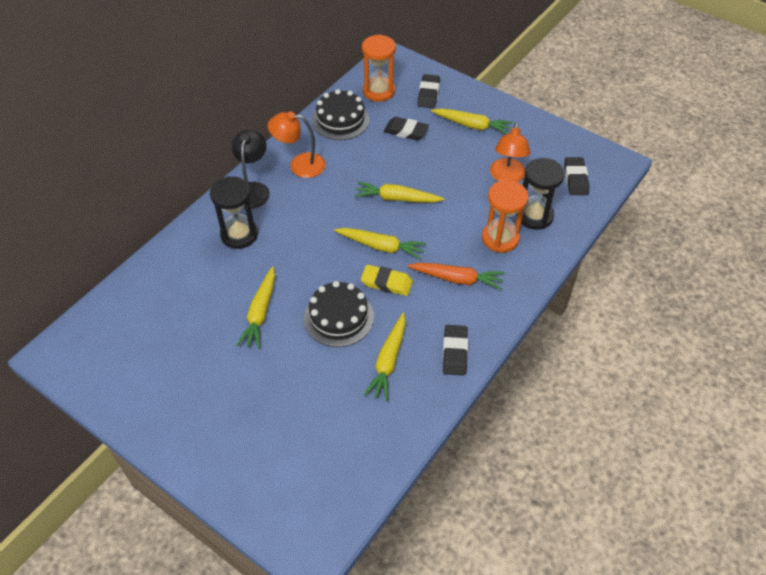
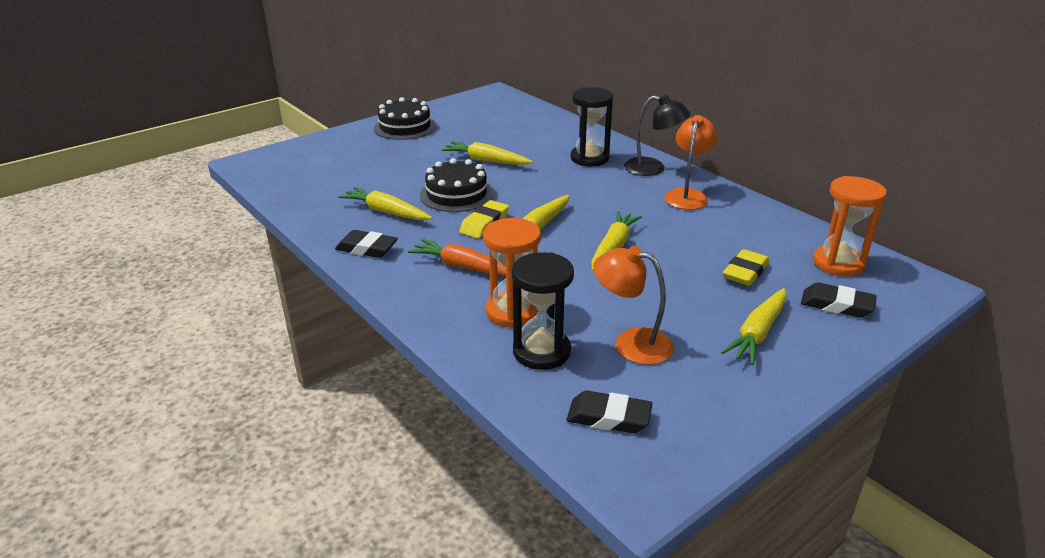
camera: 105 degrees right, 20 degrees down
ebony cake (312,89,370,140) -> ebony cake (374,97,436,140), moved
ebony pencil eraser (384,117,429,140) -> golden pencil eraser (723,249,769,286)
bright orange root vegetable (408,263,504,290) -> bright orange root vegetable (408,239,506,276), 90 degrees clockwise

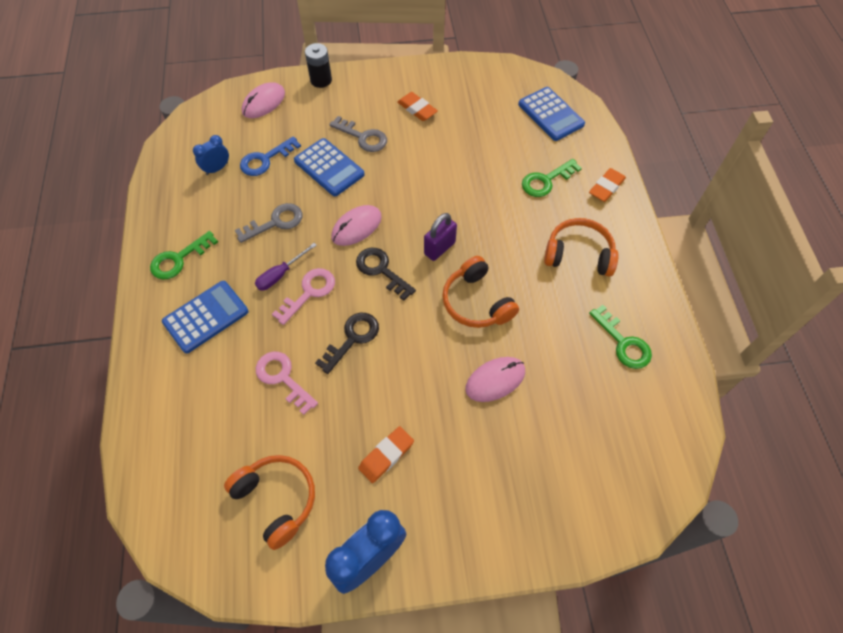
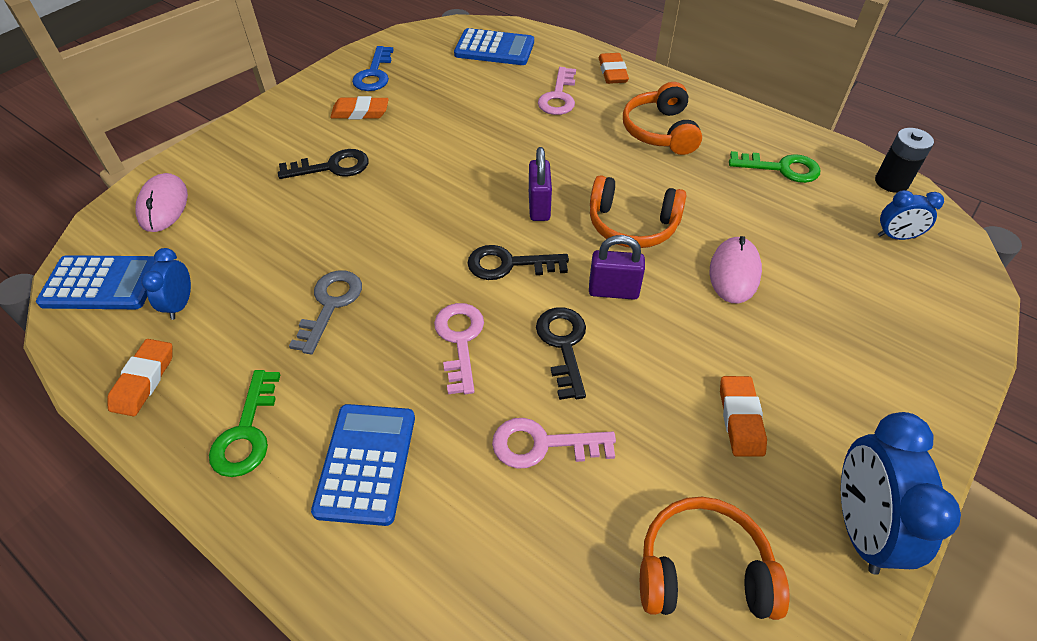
camera: 45 degrees left, 10 degrees down
royal purple flat screwdriver (255,243,317,291) -> none
rosy mouse (331,205,382,246) -> none
none -> bright orange pencil eraser (108,339,172,417)
none -> royal purple padlock (589,235,645,300)
none -> blue alarm clock (878,190,944,240)
blue key (240,136,301,176) -> blue key (352,46,394,91), moved
blue calculator (294,138,365,196) -> blue calculator (36,255,157,309), moved
ebony battery (305,43,332,88) -> ebony battery (875,128,934,193), moved
gray key (329,116,387,152) -> ebony key (278,149,368,179)
emerald key (522,159,582,197) -> rosy key (538,67,576,115)
bright orange headset (544,218,619,277) -> bright orange headset (623,82,702,155), 60 degrees counterclockwise

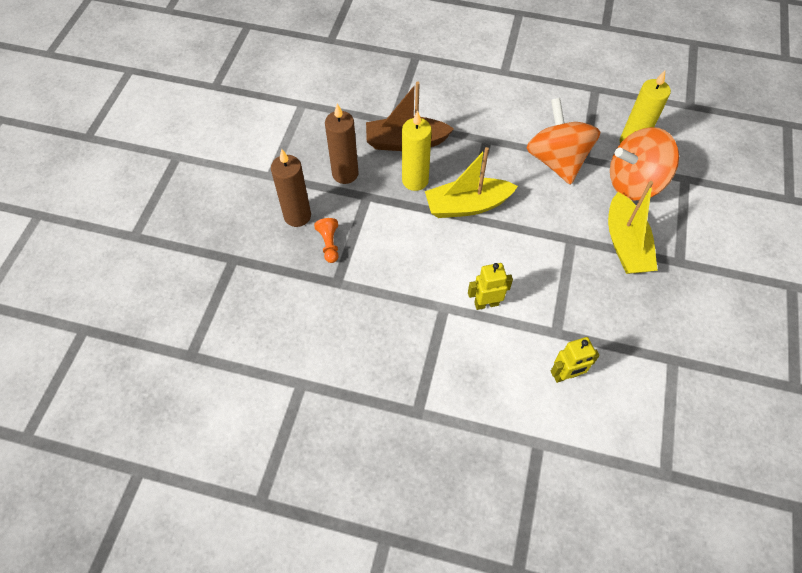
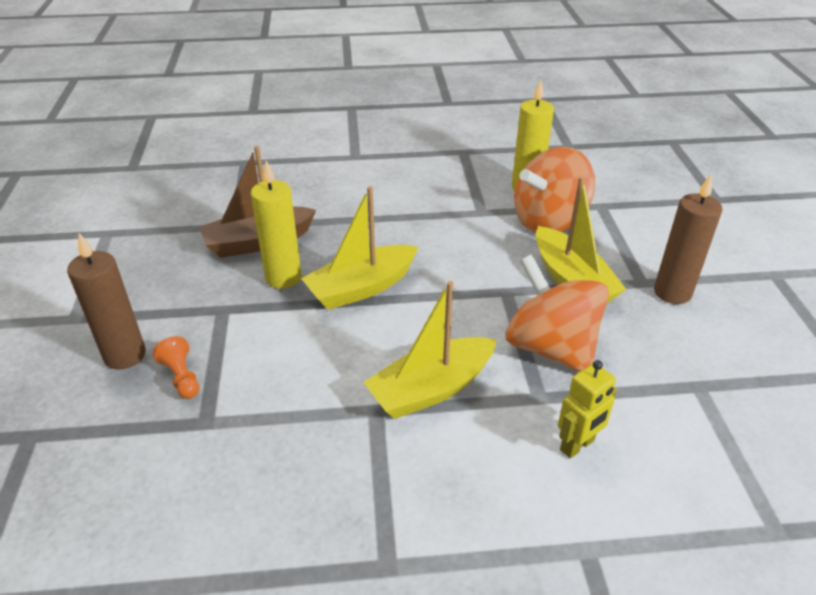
camera: 20 degrees left, 20 degrees down
russet wax candle (325,103,359,184) -> russet wax candle (654,175,722,304), moved
bright orange whirligig (526,98,600,185) -> bright orange whirligig (506,254,609,372), moved
golden robot (468,263,513,310) -> golden boat (363,281,496,419)

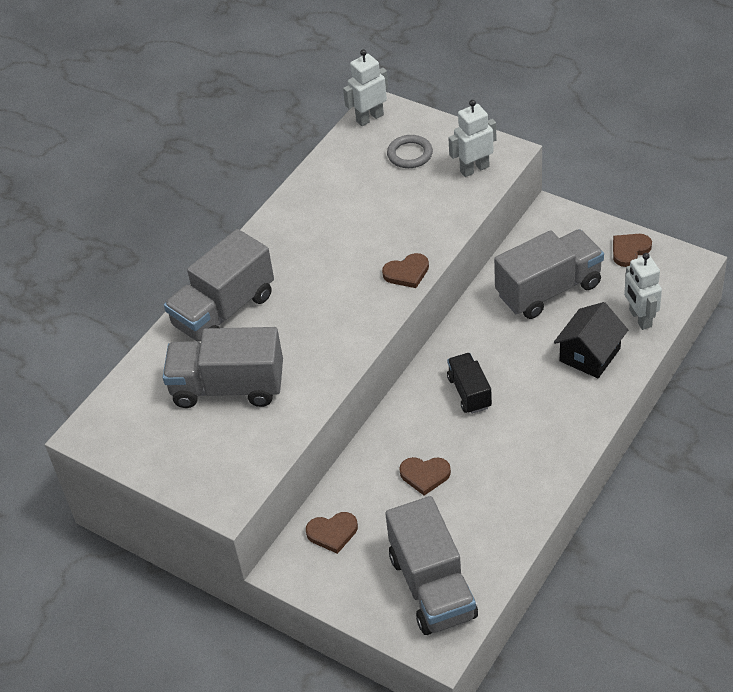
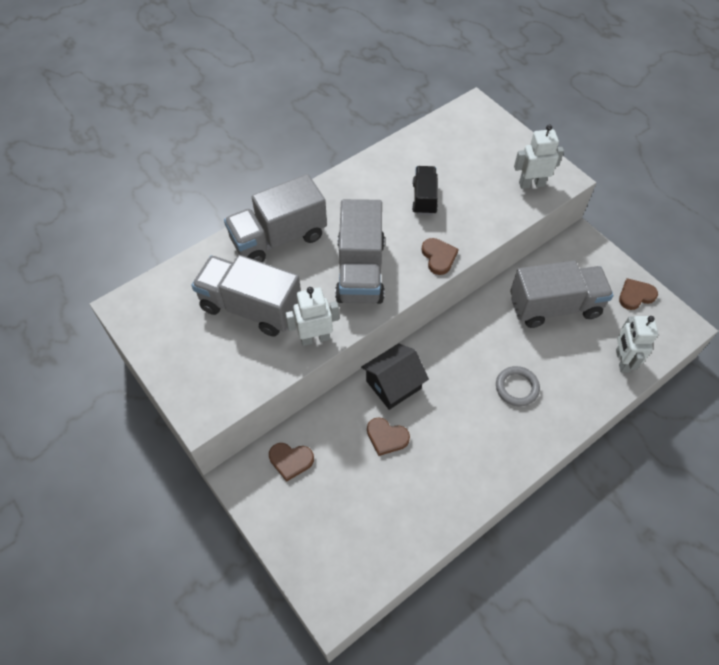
camera: 15 degrees right, 10 degrees up
snow-white robot (343,49,388,126) -> snow-white robot (285,287,339,346), moved
gray lorry (385,496,478,635) -> gray lorry (335,199,385,304), moved
gray torus (387,135,433,168) -> gray torus (496,366,540,407), moved
ebony lorry (447,353,492,414) -> ebony lorry (412,166,438,215), moved
ebony cottage (554,302,628,378) -> ebony cottage (361,343,429,410), moved
russet heart shape (382,253,429,288) -> russet heart shape (422,238,459,275), 105 degrees counterclockwise

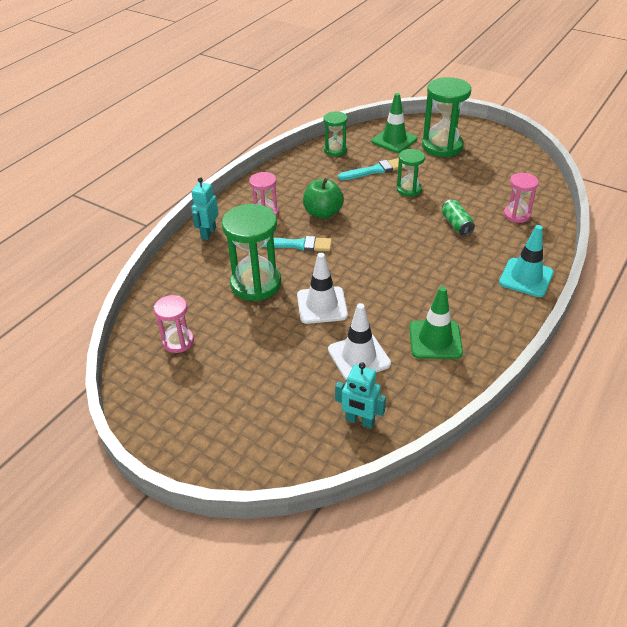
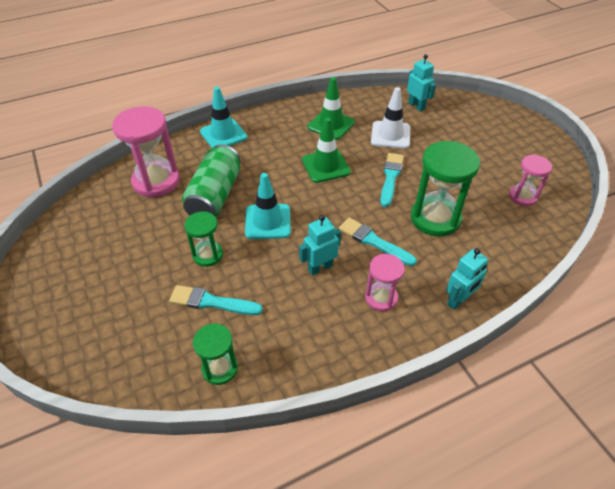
camera: 150 degrees left, 5 degrees up
emerald sand timer (422,77,471,157) -> none
none -> teal safety cone (245,173,291,239)
emerald safety cone (371,93,417,153) -> emerald safety cone (302,118,351,183), moved
snow-white safety cone (297,253,348,324) -> teal paintbrush (380,153,404,207)
emerald toy apple (303,178,344,219) -> teal robot (299,215,341,276)
emerald soda can (442,200,475,236) -> emerald soda can (182,144,241,217), x1.88
rosy sand timer (504,173,539,223) -> rosy sand timer (112,106,180,198), x1.75

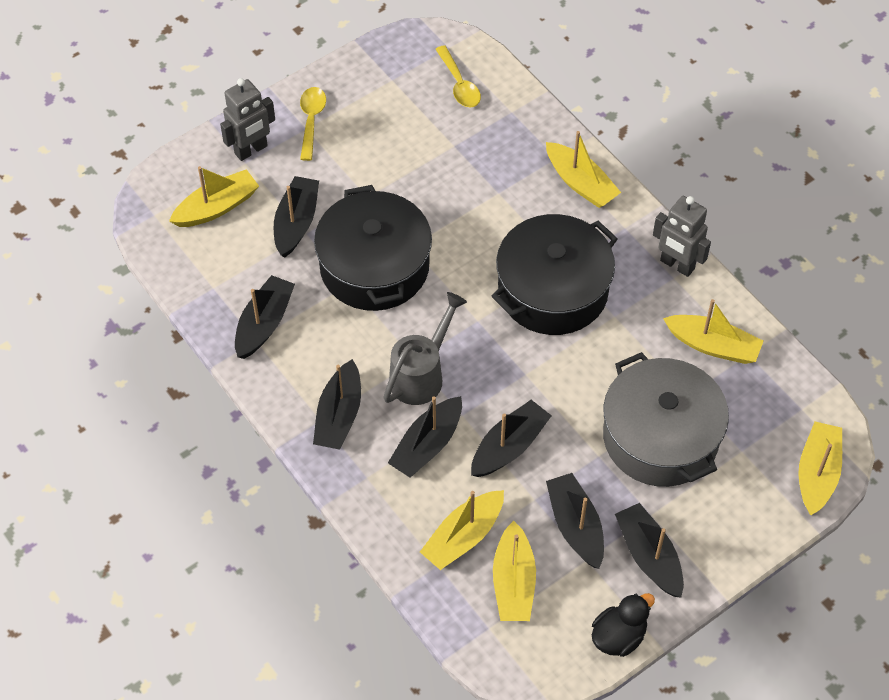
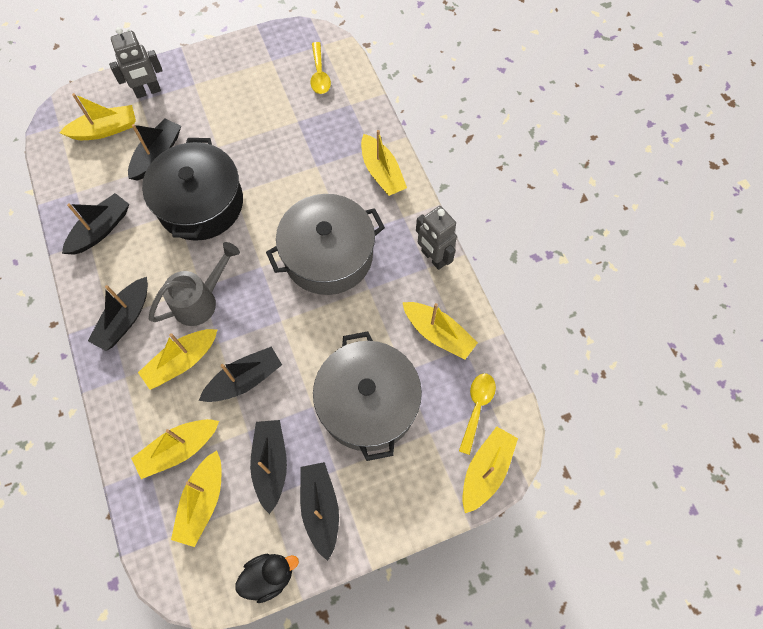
camera: 15 degrees right, 10 degrees up
golden tablespoon (300,87,326,161) -> golden tablespoon (459,373,496,455), moved
ebony boat (388,396,462,477) -> golden boat (138,329,218,390)
ebony stockpot (492,214,618,335) -> gray stockpot (266,194,385,295)

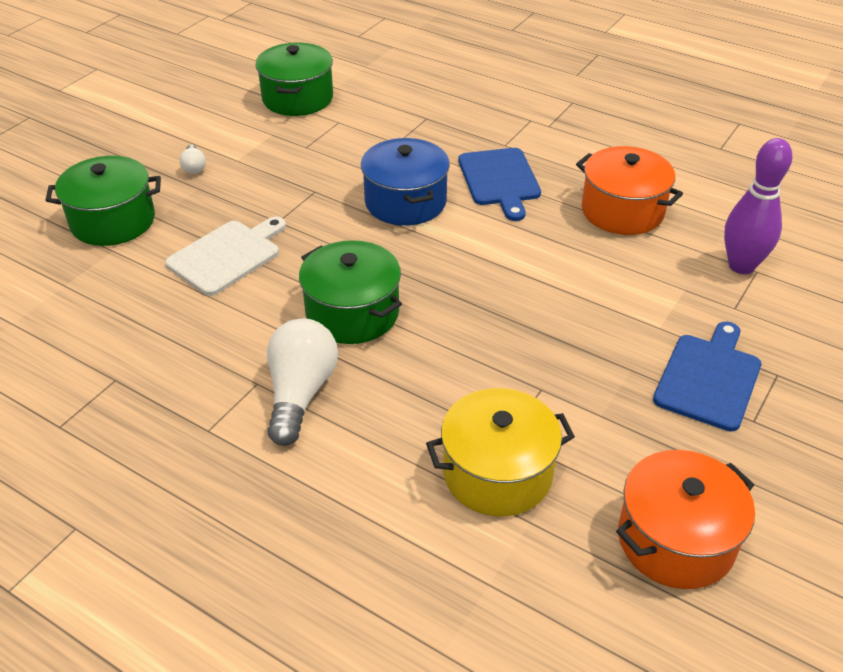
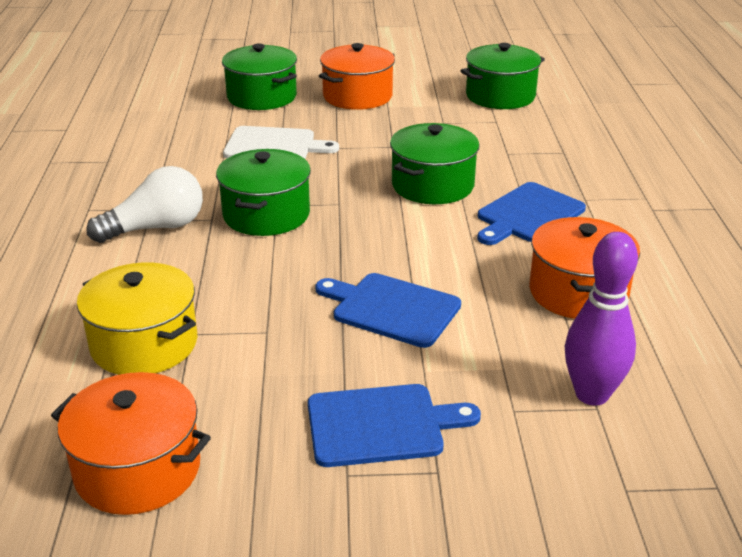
camera: 55 degrees right, 10 degrees down
none -> blue chopping board (315,273,461,348)
snow-white lightbulb (179,145,206,174) -> bright orange stockpot (319,43,395,110)
blue stockpot (361,138,450,226) -> emerald stockpot (390,123,480,204)

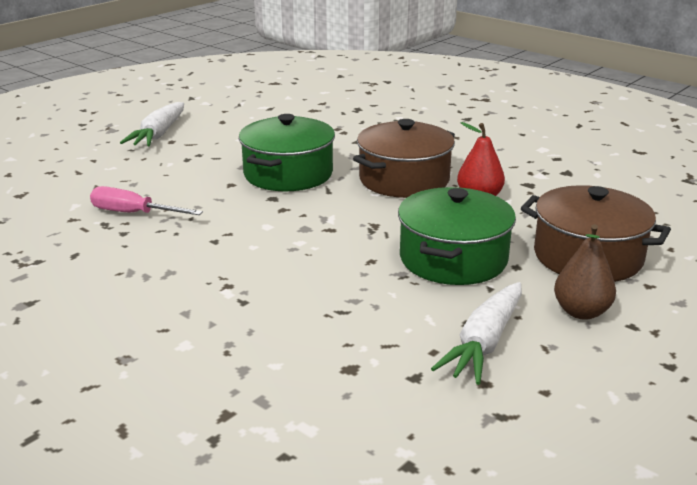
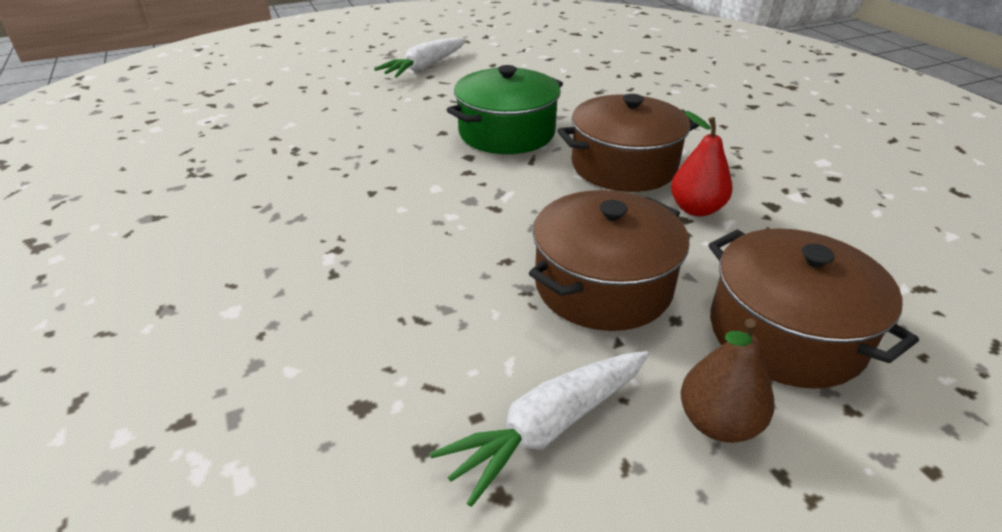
camera: 25 degrees right, 10 degrees up
rosy flat screwdriver (90,186,203,215) -> none
emerald stockpot (398,187,516,285) -> russet stockpot (529,190,690,331)

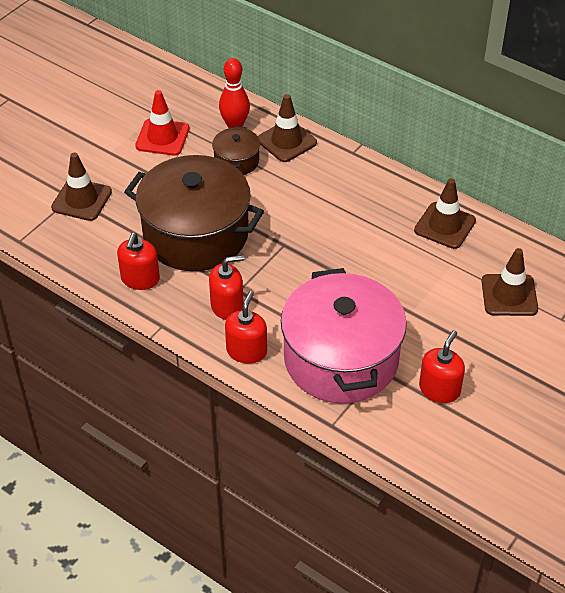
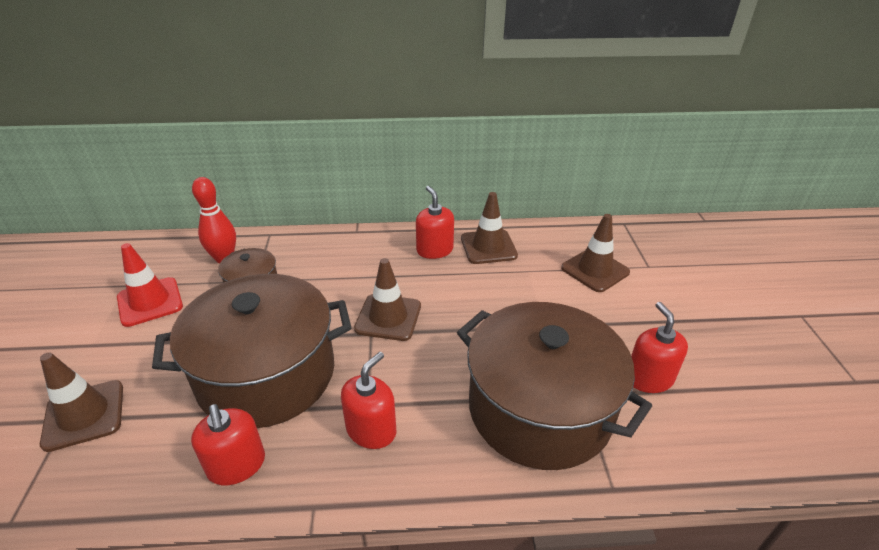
camera: 40 degrees left, 10 degrees down
crimson pump bottle (225,291,267,364) -> crimson pump bottle (416,186,454,259), moved
russet safety cone (258,94,317,162) -> russet safety cone (354,258,421,341), moved
rosy stockpot (281,268,407,403) -> russet stockpot (457,302,652,470)

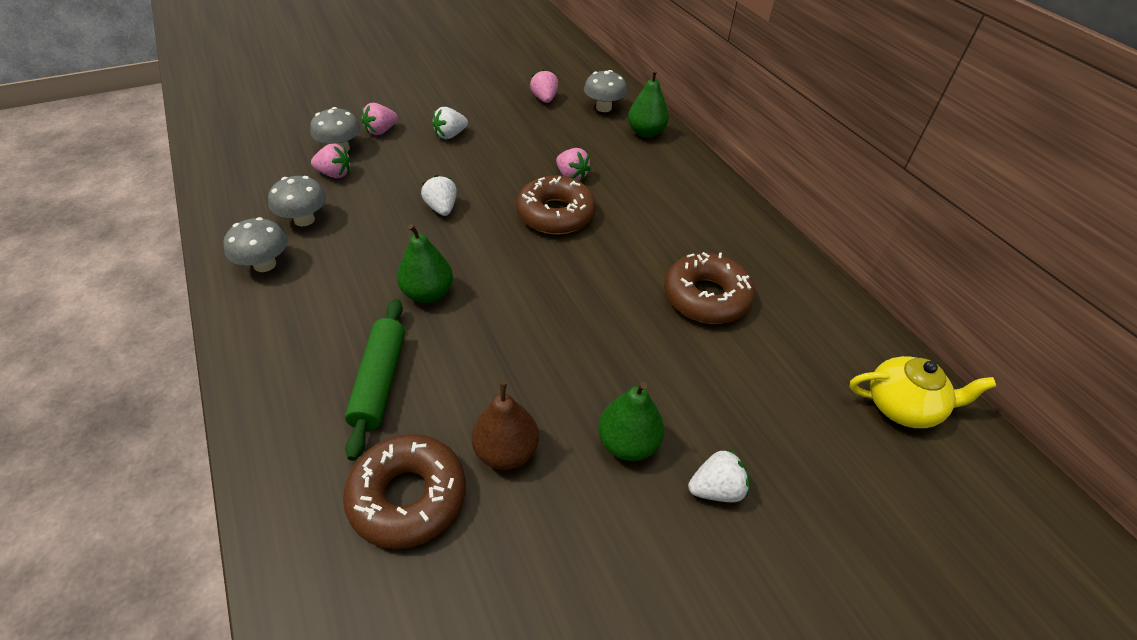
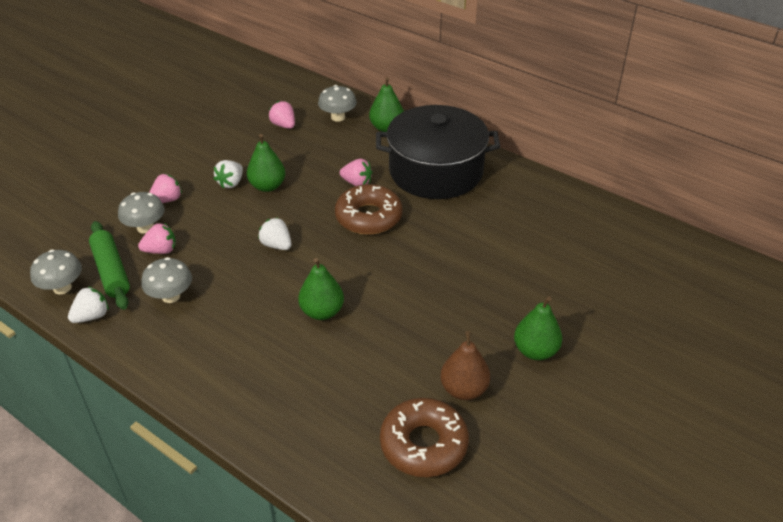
camera: 25 degrees left, 5 degrees down
russet donut (664,252,755,324) -> none
golden teapot (850,356,996,428) -> none
none -> emerald pear (247,134,285,192)
none -> ebony stockpot (376,105,500,199)
gray toadstool (223,217,288,272) -> gray toadstool (30,250,82,294), moved
emerald pastry roller (345,299,405,461) -> emerald pastry roller (89,221,130,310), moved
snow-white toy strawberry (688,450,749,502) -> snow-white toy strawberry (68,287,109,323), moved
rosy toy strawberry (361,103,398,135) -> rosy toy strawberry (149,174,182,203), 150 degrees counterclockwise

